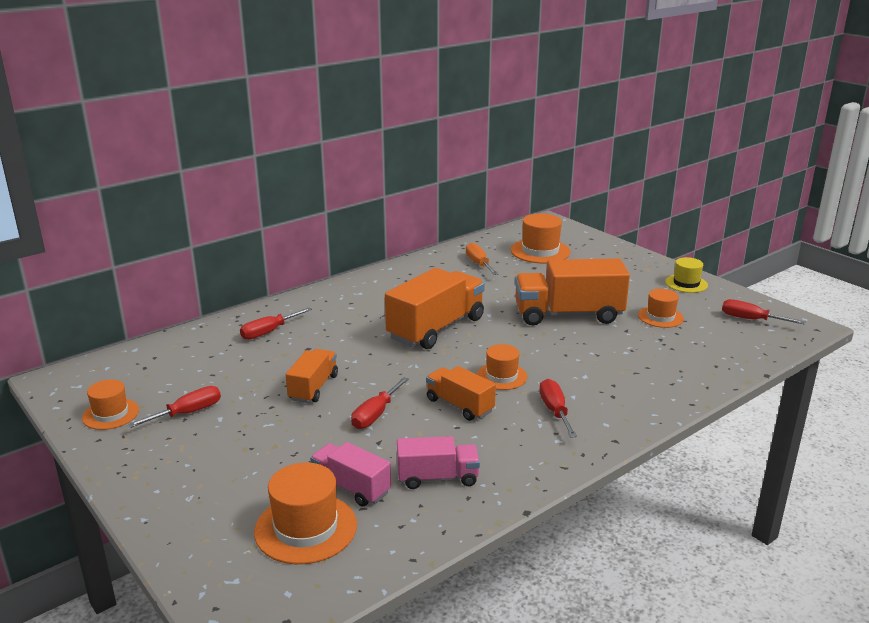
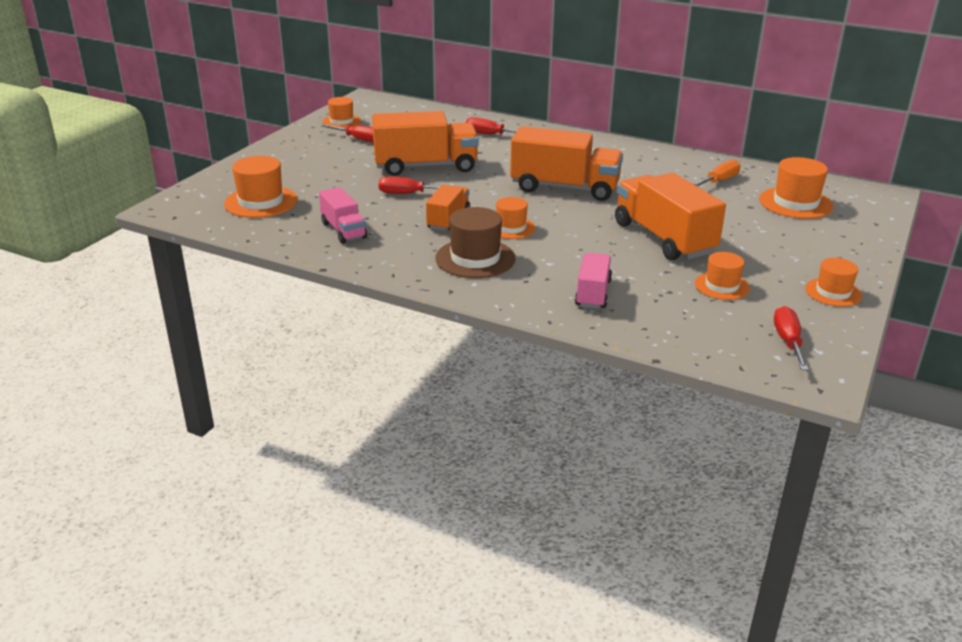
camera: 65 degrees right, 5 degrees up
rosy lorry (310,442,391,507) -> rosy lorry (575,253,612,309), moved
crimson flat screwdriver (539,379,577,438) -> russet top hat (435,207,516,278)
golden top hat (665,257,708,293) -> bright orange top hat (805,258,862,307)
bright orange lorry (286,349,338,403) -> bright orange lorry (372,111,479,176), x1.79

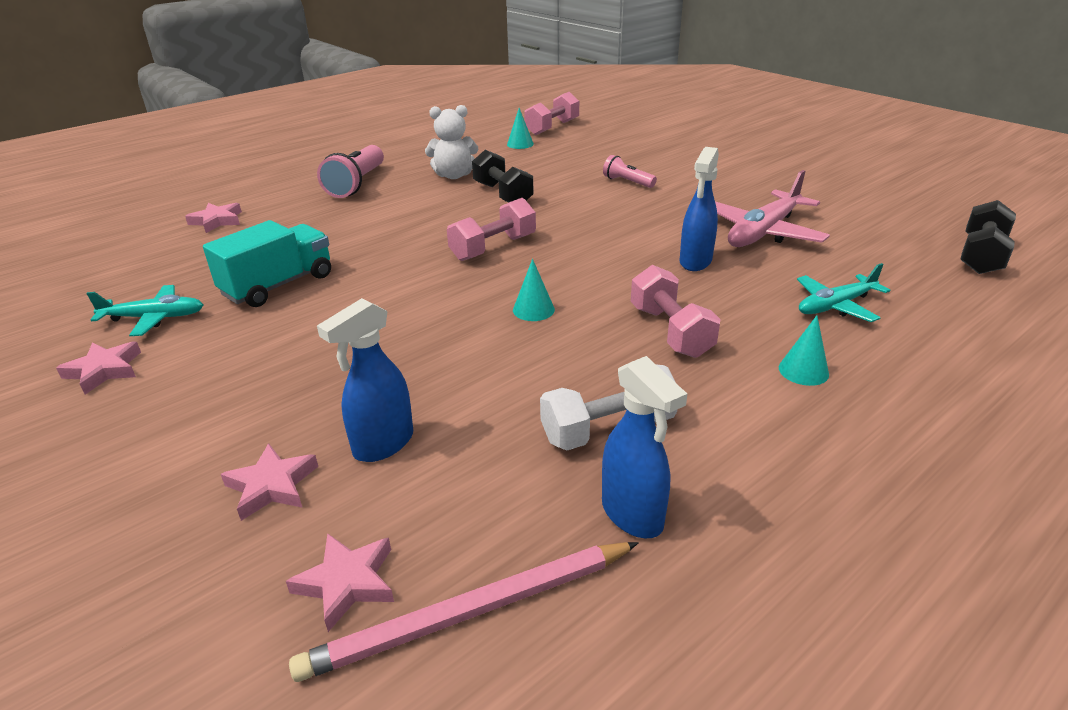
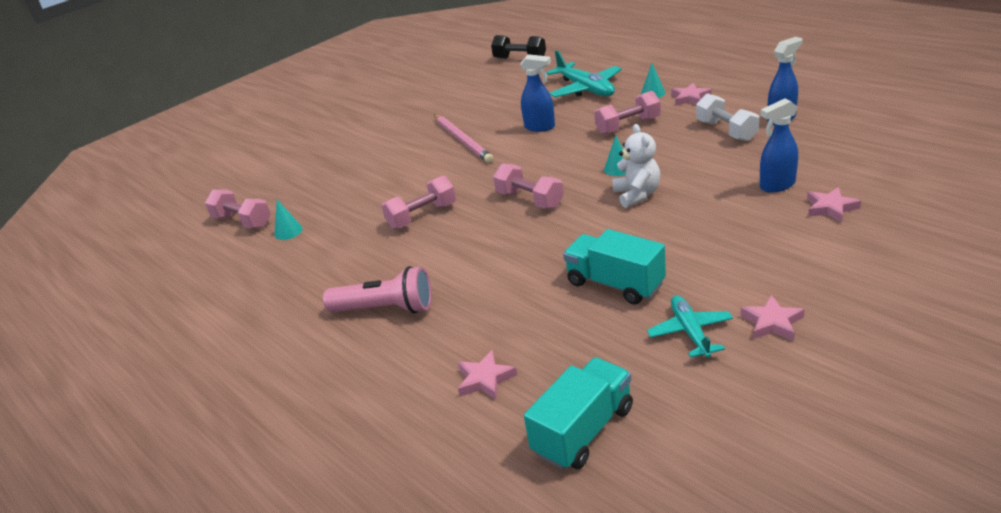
camera: 90 degrees left, 0 degrees up
rosy pocket torch (603,155,657,188) -> none
rosy plane (715,170,830,247) -> none
none -> teal lorry (524,357,633,470)
rosy star shape (286,533,394,632) -> rosy star shape (671,83,712,106), moved
rosy wooden pencil (289,542,639,682) -> rosy wooden pencil (434,114,493,163), moved
snow-white teddy (425,105,478,179) -> snow-white teddy (612,124,660,208), moved
ebony free weight (472,150,534,202) -> rosy free weight (382,176,456,229)
blue spray bottle (317,298,413,462) -> blue spray bottle (760,98,798,193), 120 degrees clockwise
teal plane (797,263,890,322) -> teal plane (546,50,622,97), x1.57

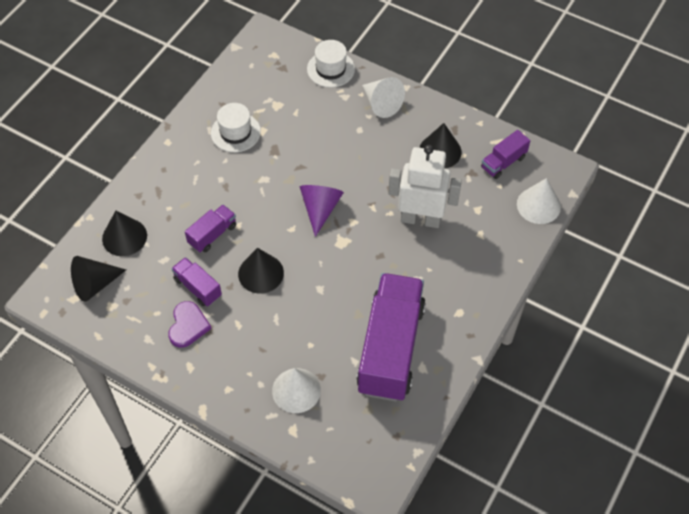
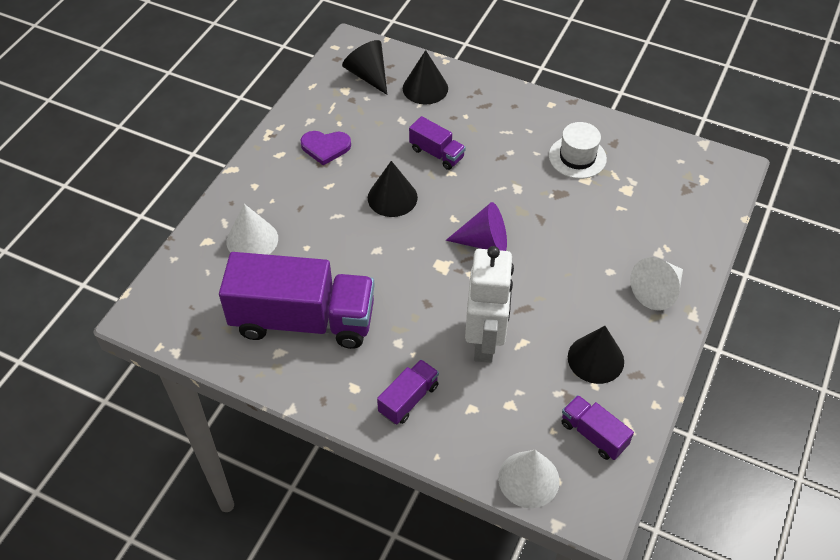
camera: 85 degrees right, 5 degrees down
snow-white top hat (307,40,355,88) -> none
royal purple lorry (171,257,222,307) -> royal purple lorry (377,359,439,425), moved

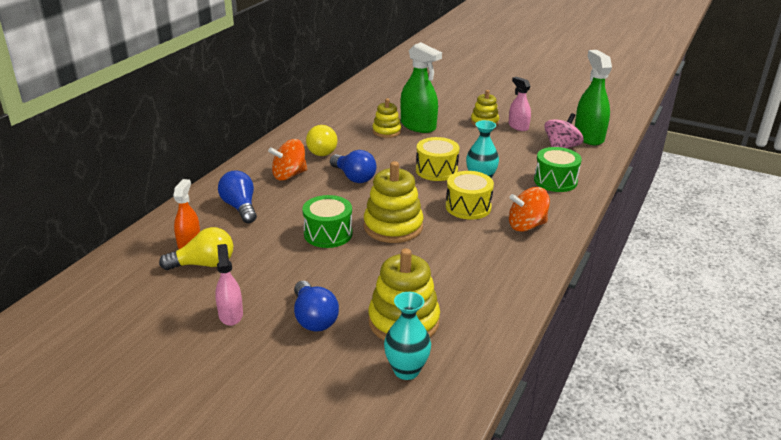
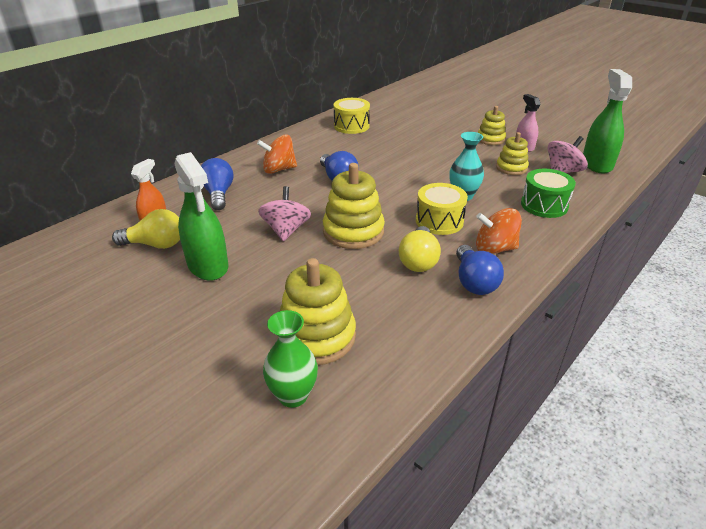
camera: 15 degrees right, 5 degrees up
rosy spray bottle (215,244,243,326) -> none
blue lightbulb (294,281,339,332) -> blue lightbulb (456,245,504,295), moved
golden lightbulb (306,125,337,156) -> golden lightbulb (399,226,441,272), moved
golden stacking toy (372,98,401,138) -> golden stacking toy (496,132,529,175), moved
emerald spray bottle (401,42,442,133) -> emerald spray bottle (175,152,228,281), moved
golden drum (416,137,459,181) -> golden drum (334,98,370,134), moved
emerald drum (302,195,353,248) -> rosy whirligig (258,186,311,241)
teal tall vase (384,292,431,380) -> emerald tall vase (263,310,318,408)

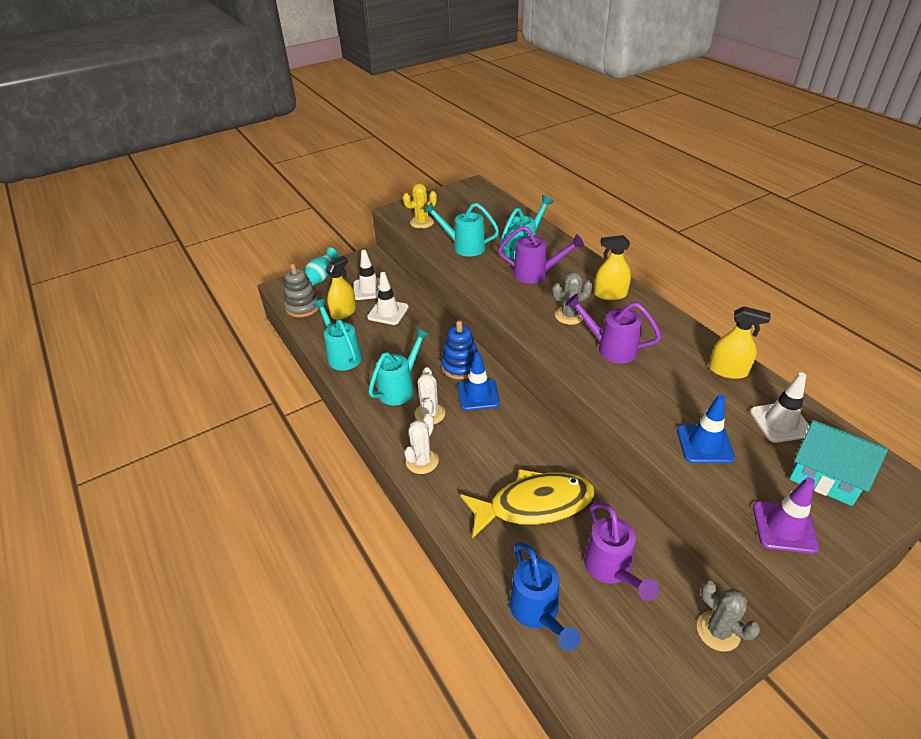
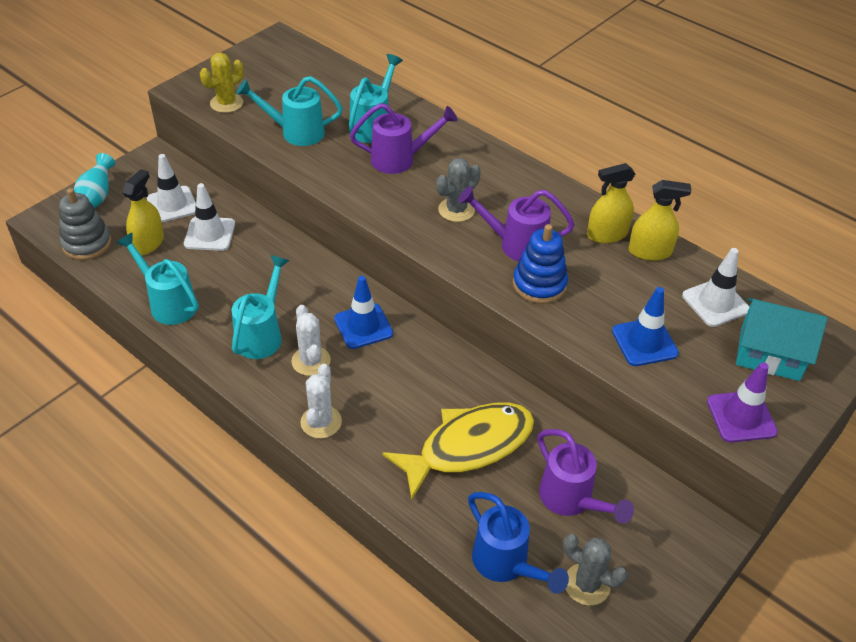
camera: 20 degrees left, 5 degrees up
blue stacking toy (441,321,478,380) -> blue stacking toy (513,224,568,304), moved
golden spray bottle (594,235,631,300) -> golden spray bottle (587,163,635,243), moved
gray saguaro cactus (697,580,760,652) -> gray saguaro cactus (563,534,628,606), moved

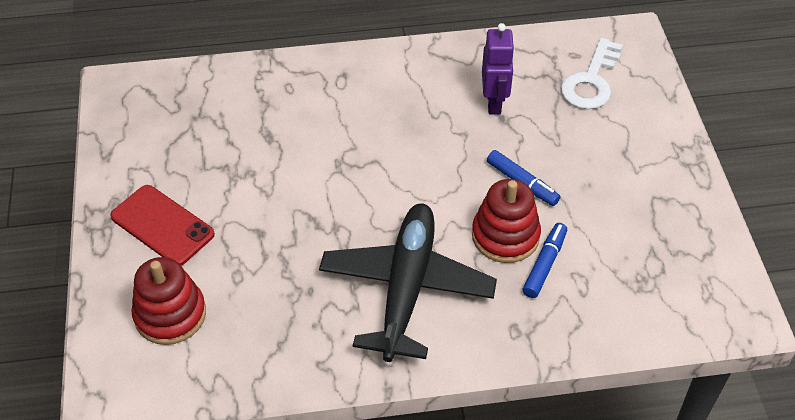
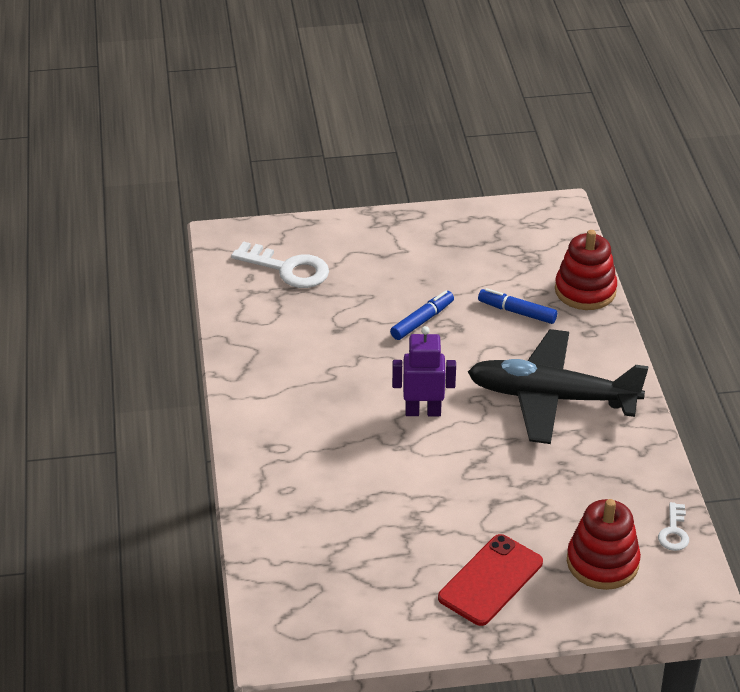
camera: 90 degrees left, 10 degrees down
none -> snow-white key (658,502,689,551)
crimson stacking toy (472,179,541,263) -> crimson stacking toy (555,230,617,310), moved
royal purple robot (482,23,515,115) -> royal purple robot (392,326,456,416), moved

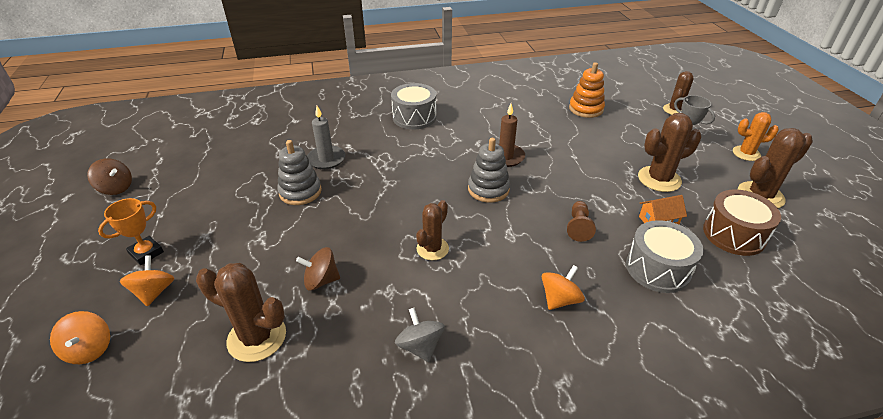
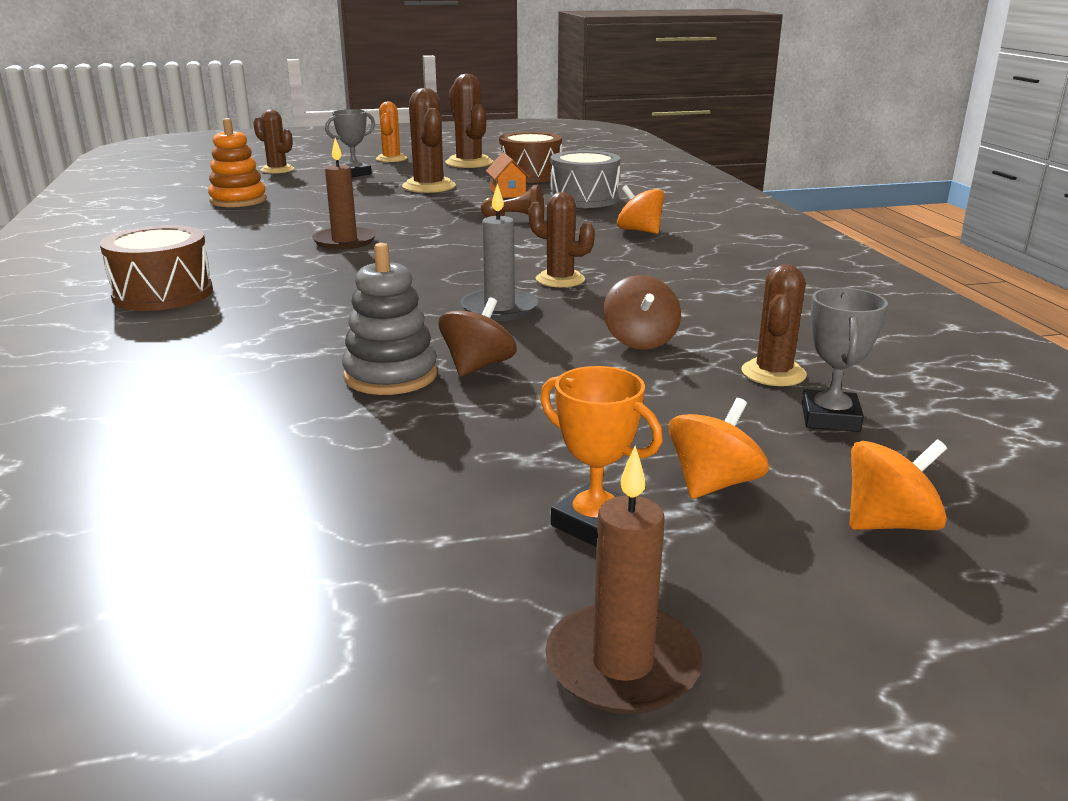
camera: 90 degrees left, 15 degrees down
gray whirligig (395,308,445,362) -> none
gray stacking toy (468,138,510,203) -> none
none -> russet wax candle (545,446,703,714)
none -> gray award cup (802,287,888,432)
russet whirligig (87,158,132,195) -> russet whirligig (439,297,517,377), moved
gray wax candle (307,106,345,169) -> gray wax candle (460,183,538,321), moved
gray drum (391,83,436,129) -> russet drum (100,225,213,311)
bright orange whirligig (120,255,175,307) -> bright orange whirligig (669,398,769,499), 135 degrees clockwise
russet saguaro cactus (196,263,286,362) -> russet saguaro cactus (742,264,807,386), x0.66

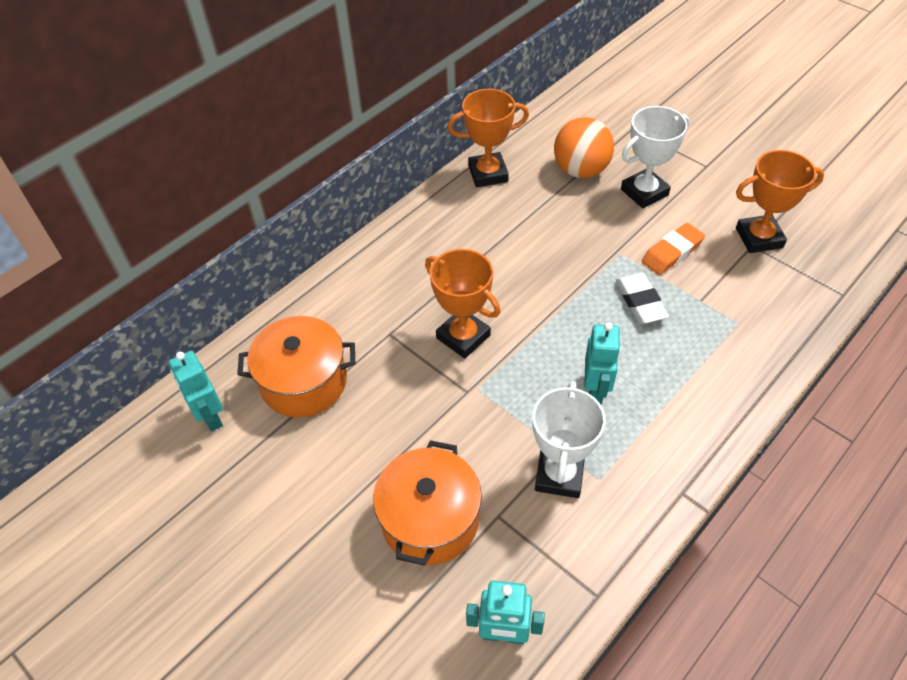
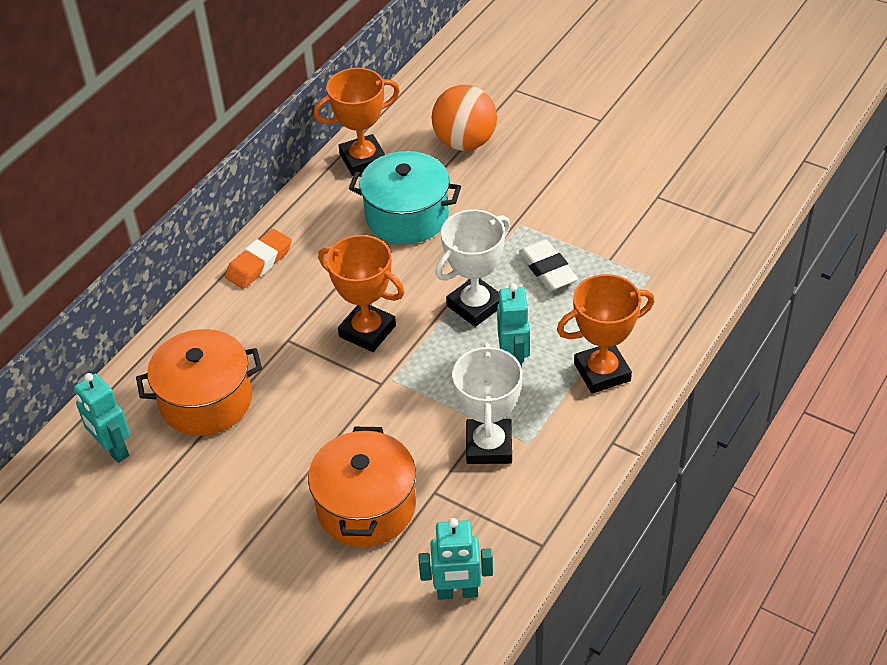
camera: 10 degrees left, 5 degrees down
none -> teal stockpot (349,151,461,244)
snow-white award cup (621,106,689,208) -> snow-white award cup (436,210,510,327), moved
bright orange pencil eraser (642,223,705,275) -> bright orange pencil eraser (225,229,292,289), moved
bright orange award cup (736,150,824,253) -> bright orange award cup (557,274,655,394), moved

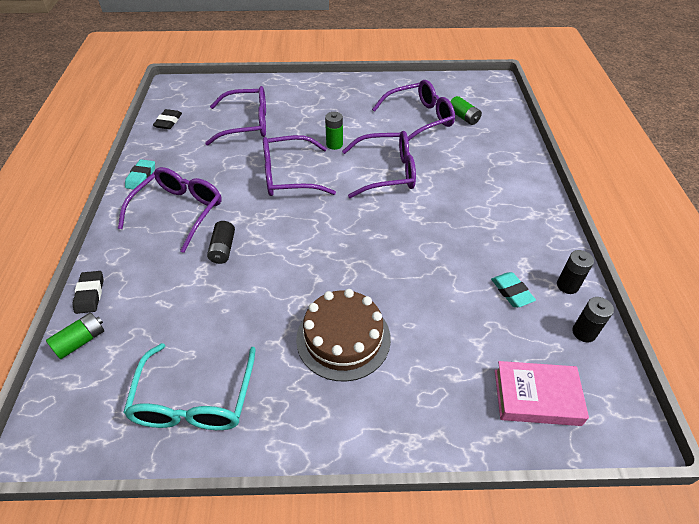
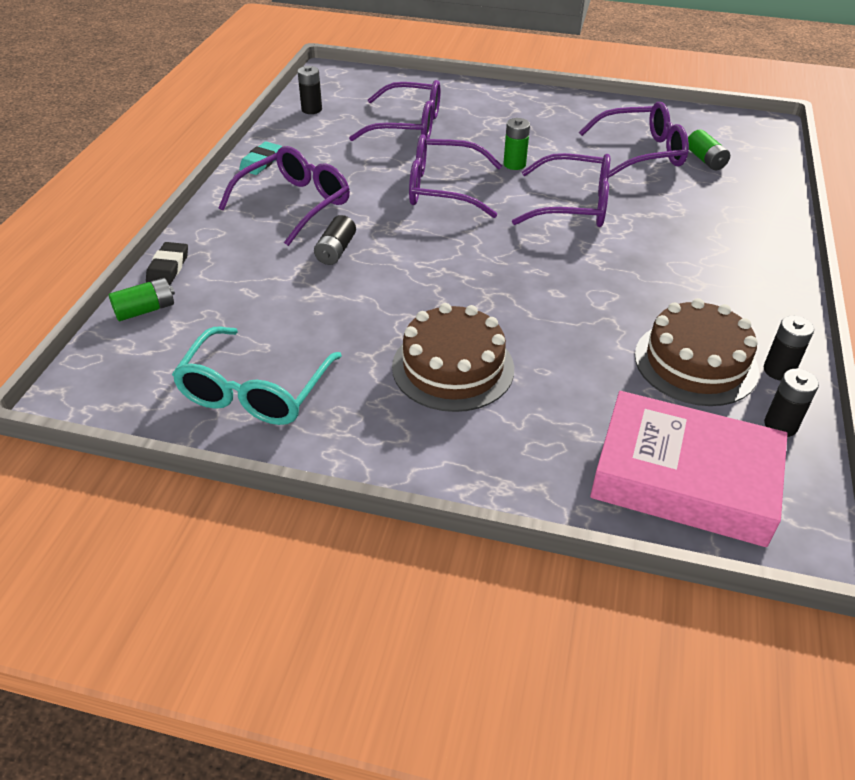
camera: 15 degrees right, 5 degrees down
ebony pencil eraser (153,109,182,129) -> ebony battery (298,66,322,114)
teal pencil eraser (491,272,536,307) -> russet cake (635,298,759,406)
rosy hardback (495,361,589,426) -> rosy hardback (590,391,788,547), x1.59

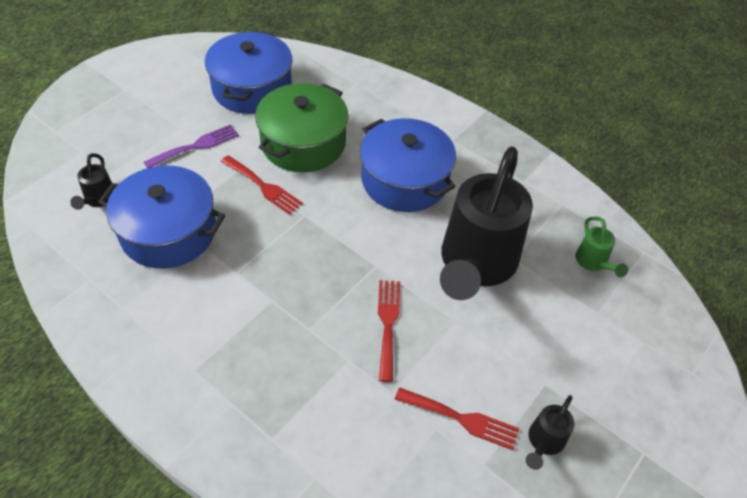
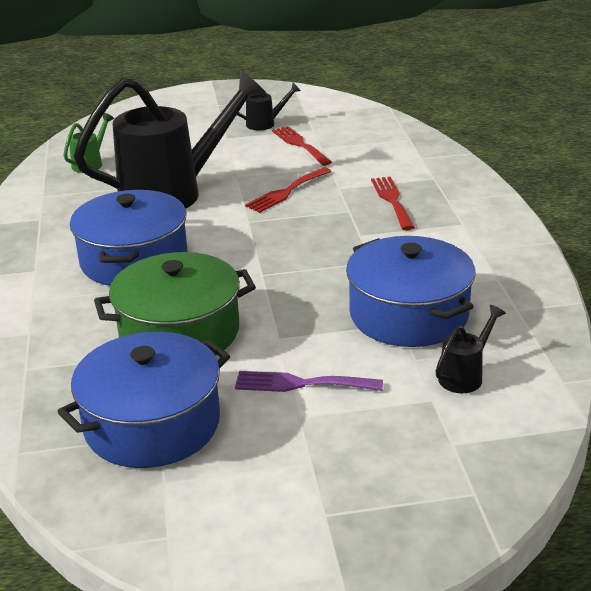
camera: 135 degrees left, 20 degrees down
crimson table fork (221,155,303,215) -> crimson table fork (371,177,415,230), moved

